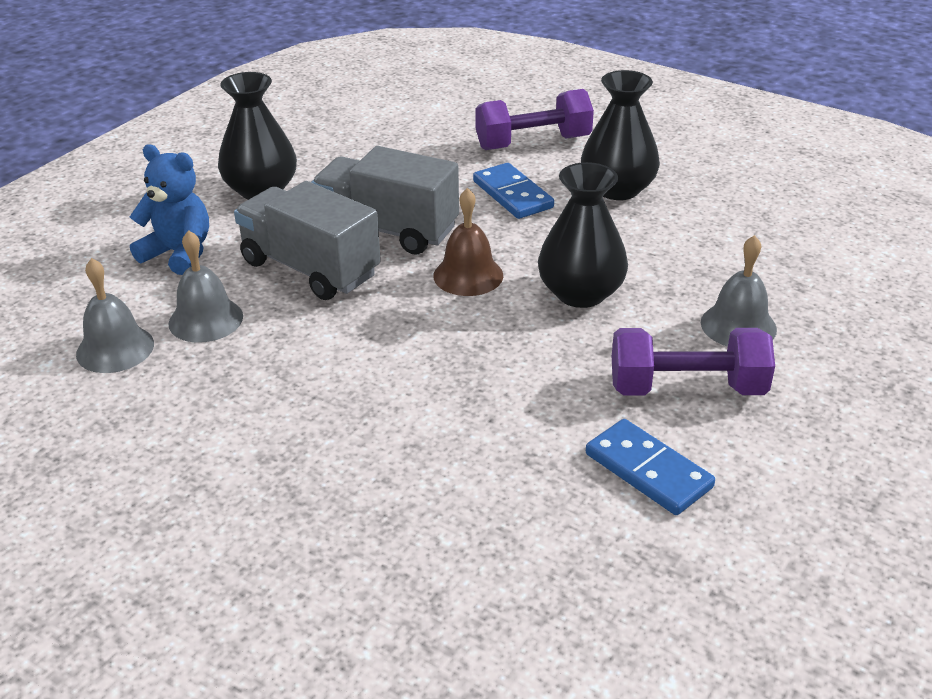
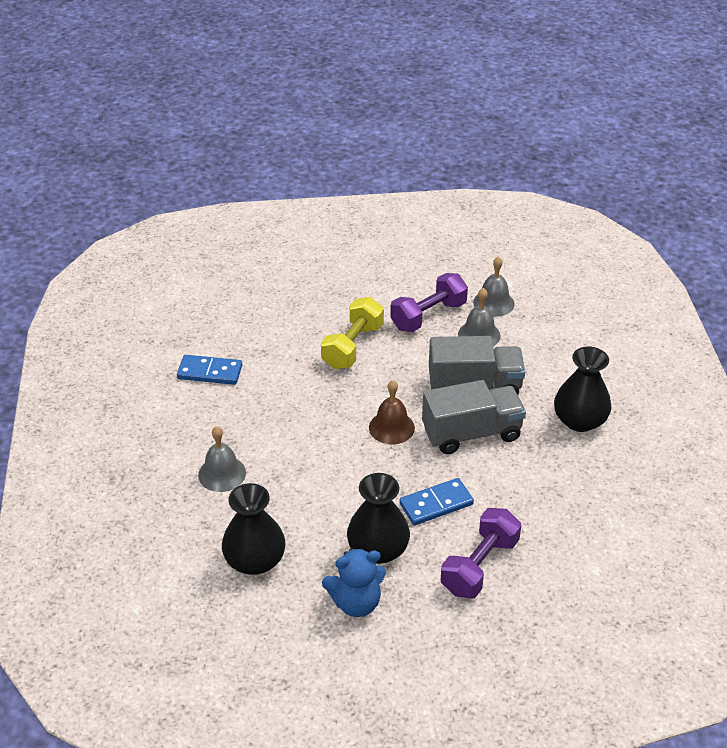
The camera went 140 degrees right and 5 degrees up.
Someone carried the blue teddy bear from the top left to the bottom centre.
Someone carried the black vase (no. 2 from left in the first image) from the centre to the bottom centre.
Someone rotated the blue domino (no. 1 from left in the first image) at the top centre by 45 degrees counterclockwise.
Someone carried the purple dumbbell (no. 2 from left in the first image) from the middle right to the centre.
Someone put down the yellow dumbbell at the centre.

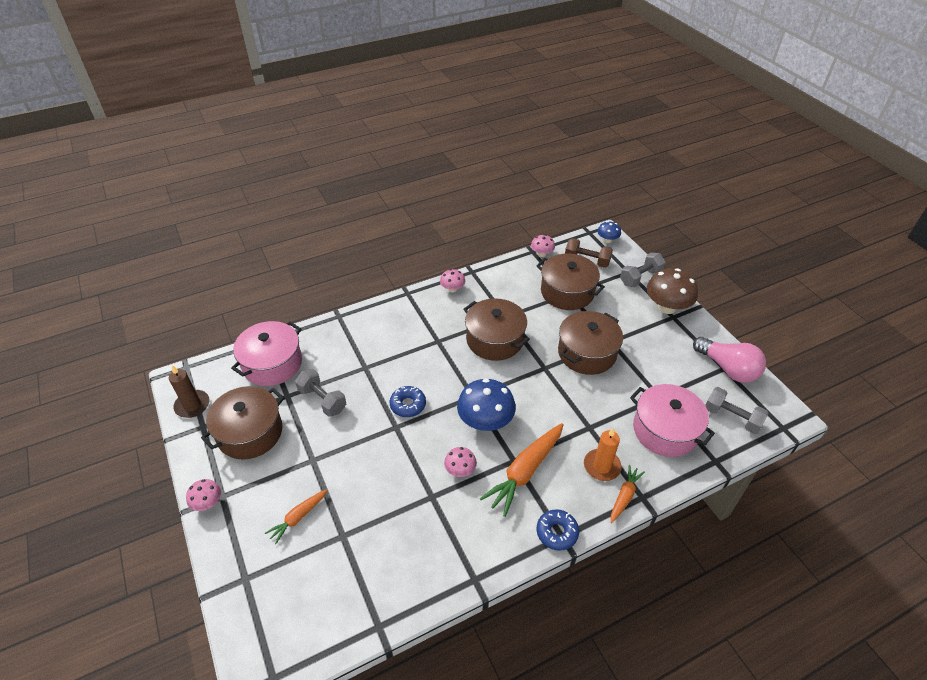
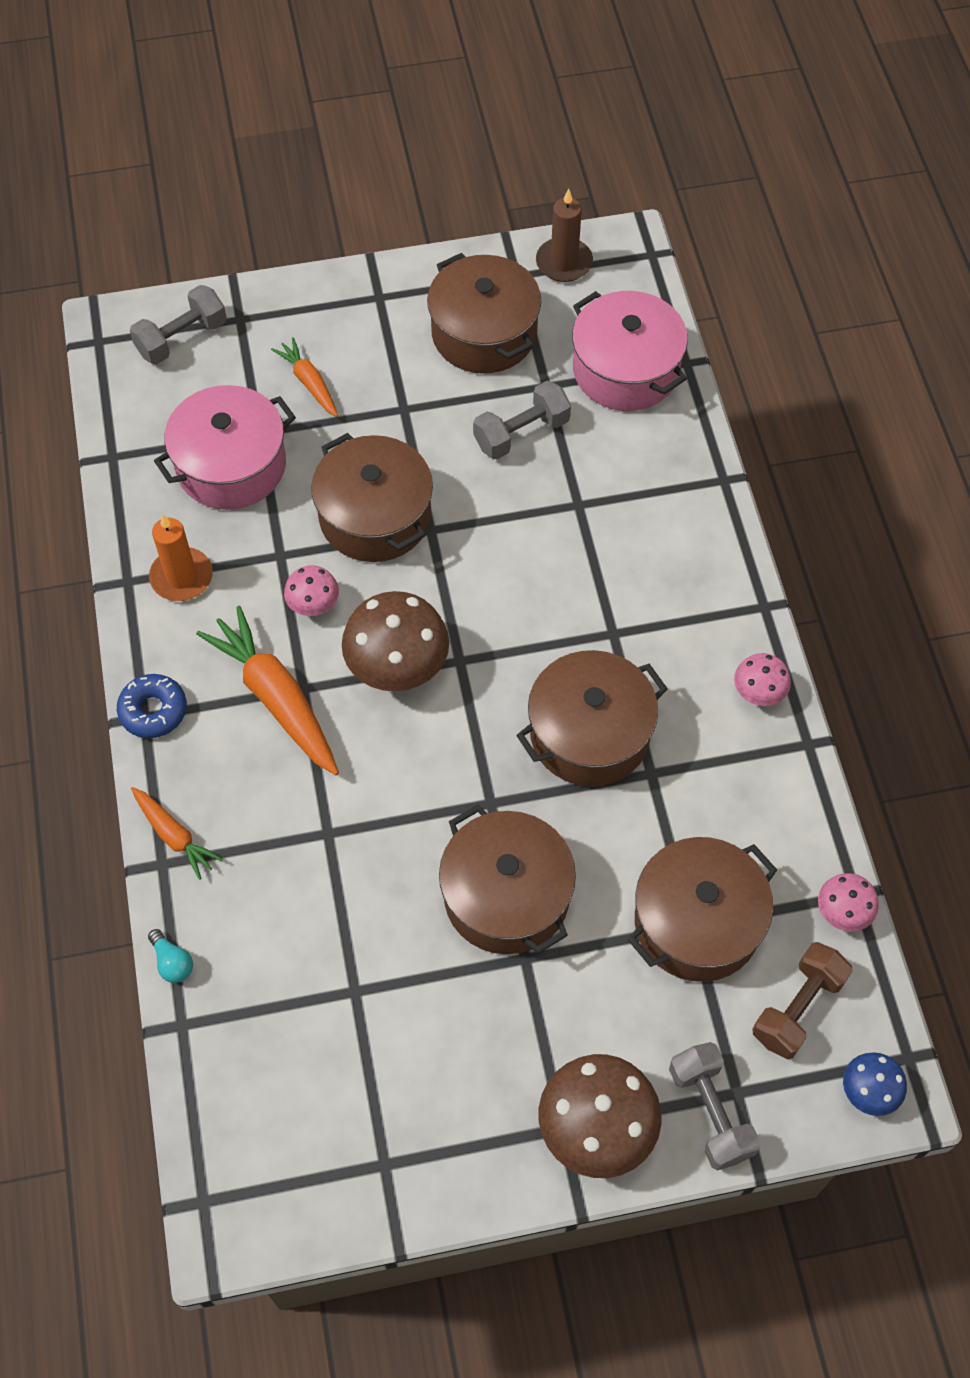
The camera went 105 degrees right and 15 degrees up.
Someone took away the pink light bulb at the middle right.
Someone repainted the blue mushroom (no. 1 from left) at the centre, which became the brown mushroom (no. 1 from left) at the centre.
Someone carried the pink pot (no. 2 from left in the first image) from the middle right to the top left.
Someone took away the blue donut (no. 1 from left) at the centre.
Someone carried the grey dumbbell (no. 3 from left in the first image) from the middle right to the top left.
Someone carried the orange candle from the bottom centre to the middle left.
Someone took away the pink mushroom (no. 1 from left) at the bottom left.
Someone put down the brown pot (no. 1 from left) at the centre.
Someone put down the turquoise light bulb at the bottom left.

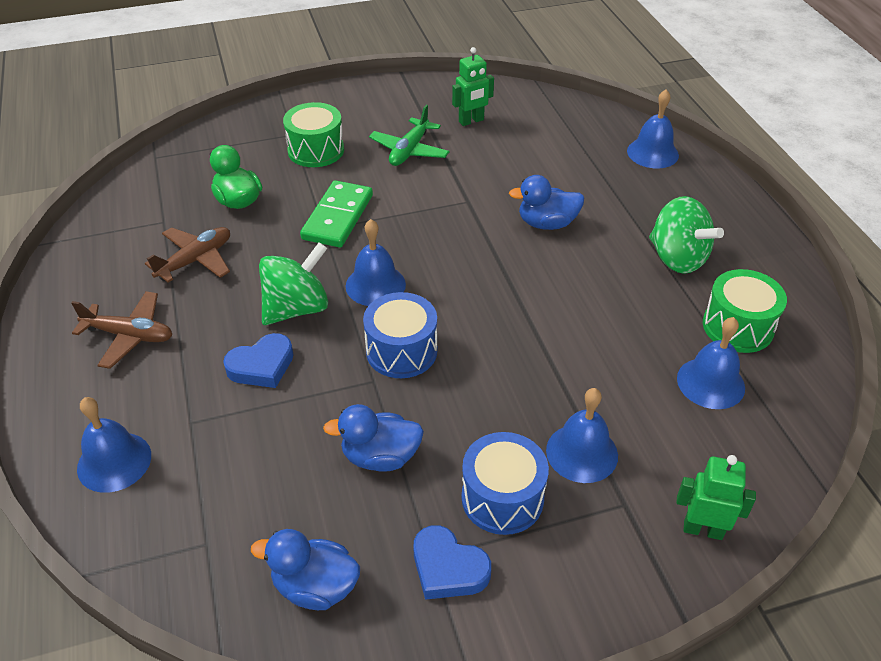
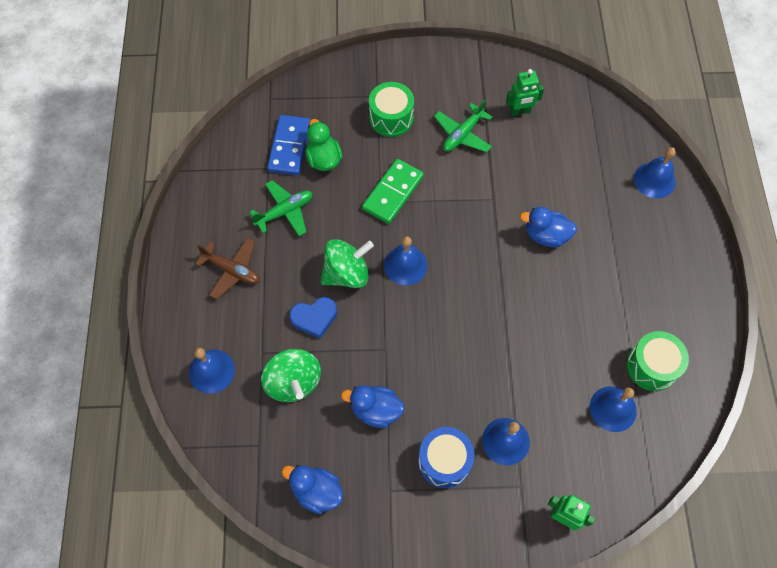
The camera went 15 degrees right and 20 degrees up.
Someone carried the green spinning top (no. 2 from left in the first image) from the middle right to the centre.
Someone repainted the brown plane (no. 2 from left) at the middle left, which became the green plane (no. 1 from left) at the centre.
Someone took away the blue drum (no. 1 from left) at the centre.
Someone took away the blue heart (no. 2 from left) at the bottom centre.
Someone put down the blue domino at the top centre.

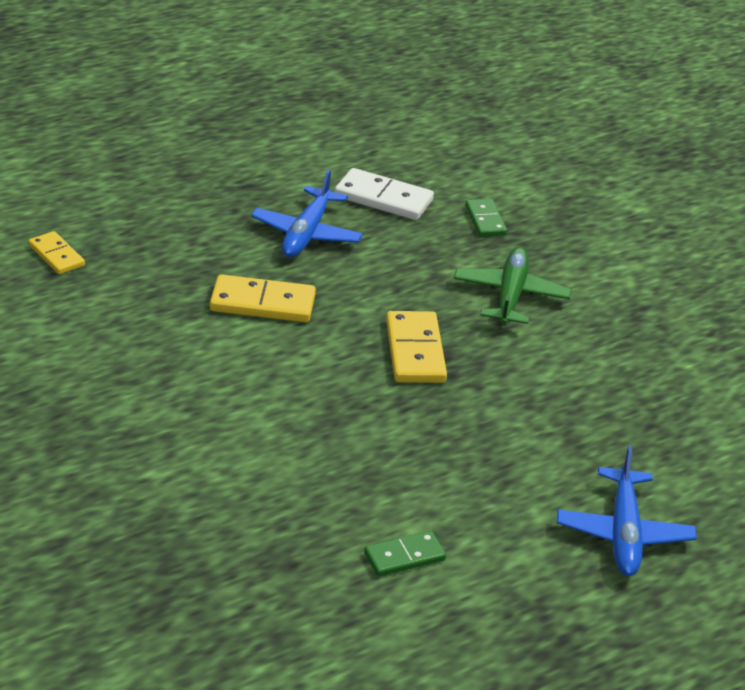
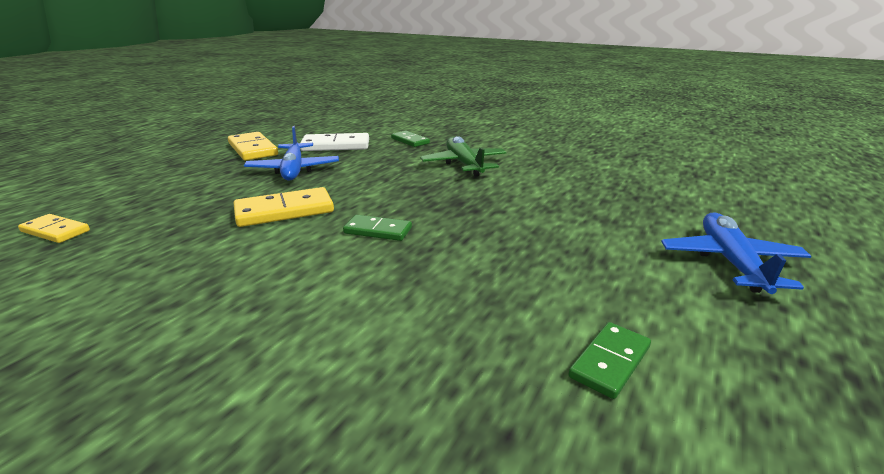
The camera went 25 degrees left and 10 degrees down.
Someone carried the yellow domino (no. 3 from left in the first image) from the centre to the top left.
Someone rotated the blue plane (no. 2 from left) at the bottom right by 150 degrees counterclockwise.
Someone put down the green domino (no. 1 from left) at the centre.

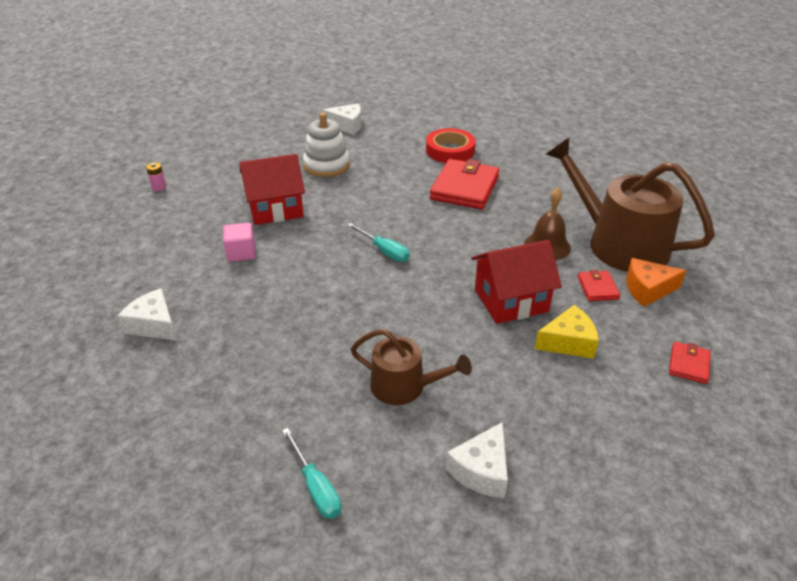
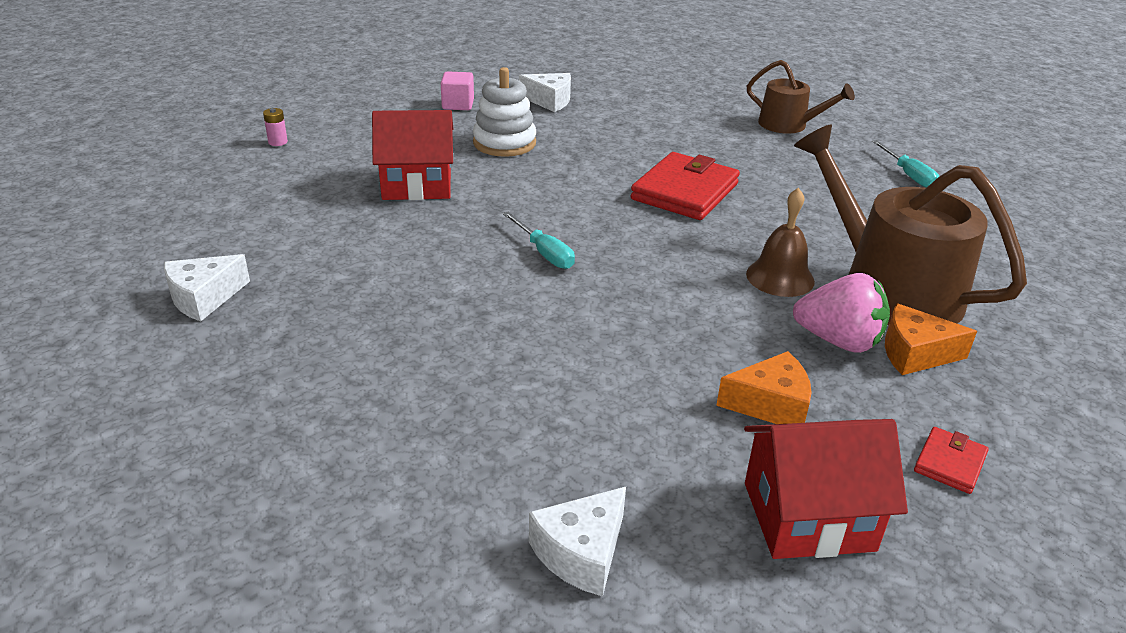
The camera went 10 degrees right and 5 degrees down.
Someone took away the red tape at the top centre.
Someone carried the pink cube from the middle left to the top centre.
Someone carried the red house (no. 2 from left) from the centre to the bottom right.
Someone swapped the red wallet (no. 2 from left) at the middle right for the pink strawberry at the middle right.
Someone rotated the white cheese (no. 1 from left) at the middle left by 90 degrees counterclockwise.
Someone repainted the yellow cheese at the middle right, which became the orange cheese (no. 1 from left) at the middle right.
Someone carried the brown watering can (no. 1 from left) from the centre to the top right.
Someone carried the turquoise screwdriver (no. 1 from left in the first image) from the bottom centre to the top right.

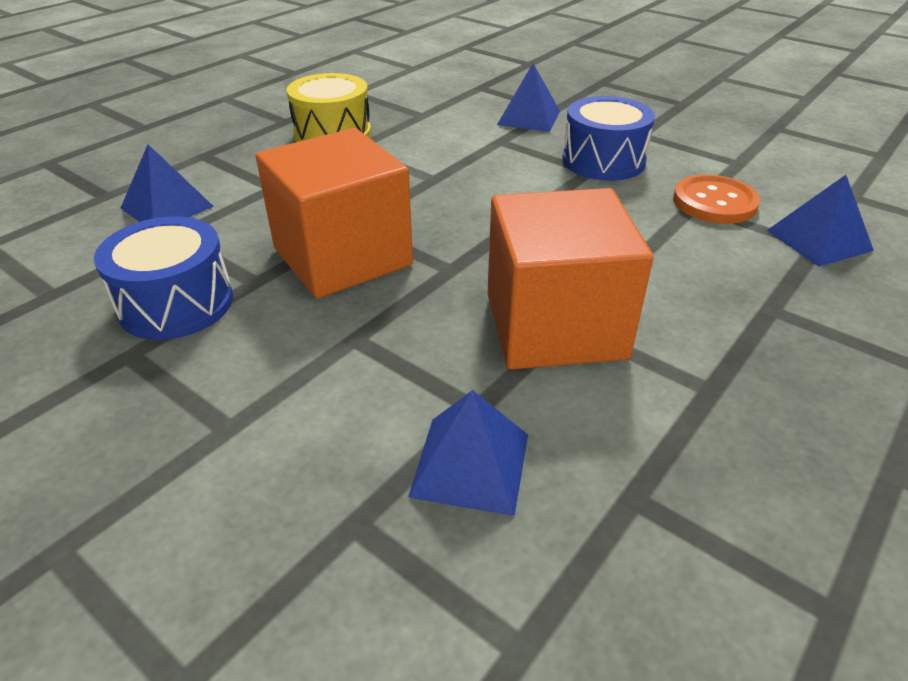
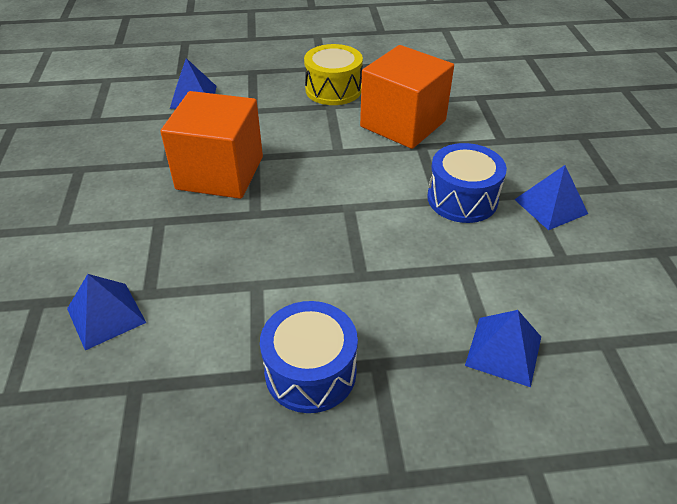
The camera went 45 degrees right and 5 degrees up.
Someone carried the blue pyramid (no. 3 from left in the first image) from the top centre to the middle right.
Someone took away the orange button at the top right.
Someone carried the orange cube (no. 2 from left) from the centre to the top centre.
Someone carried the blue drum (no. 1 from left) from the middle left to the bottom centre.

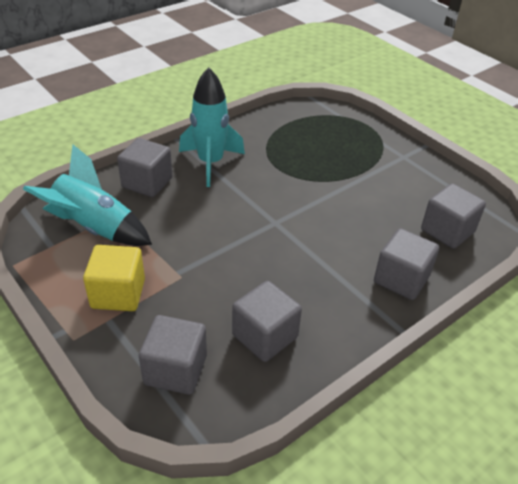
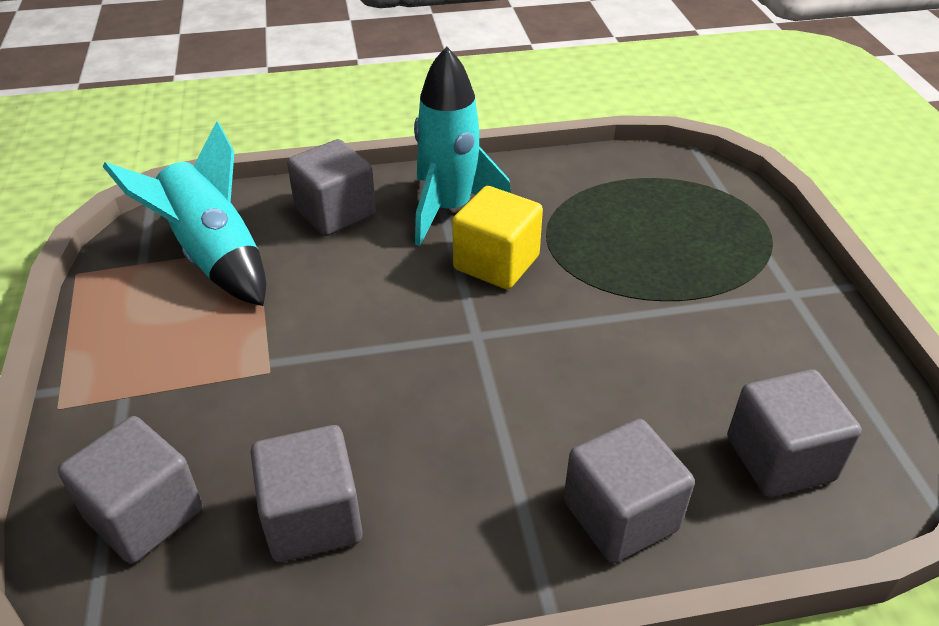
The camera went 30 degrees right and 0 degrees up.
Someone carried the yellow cube from the middle left to the centre.

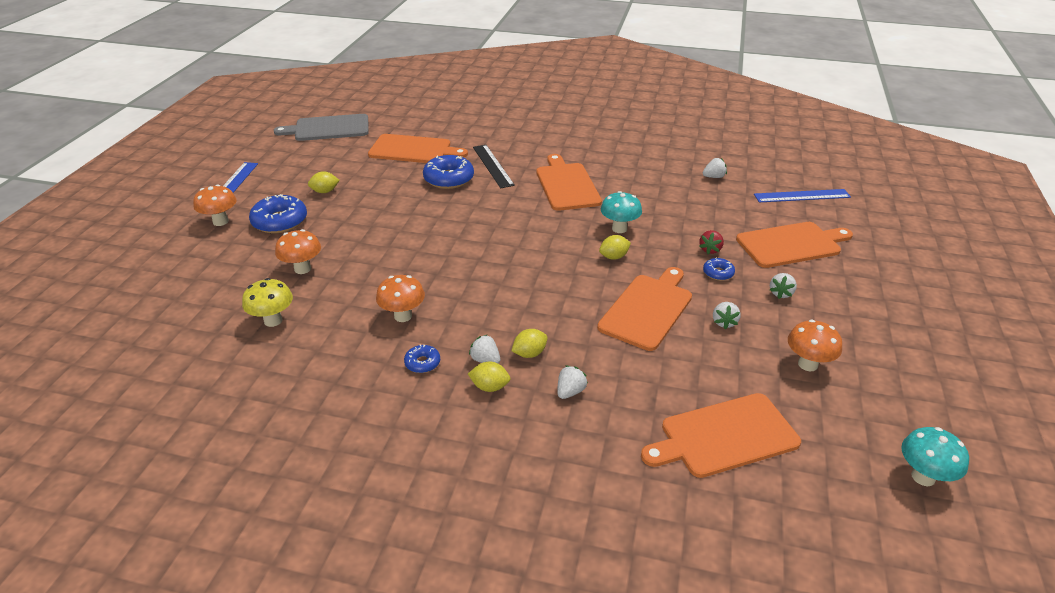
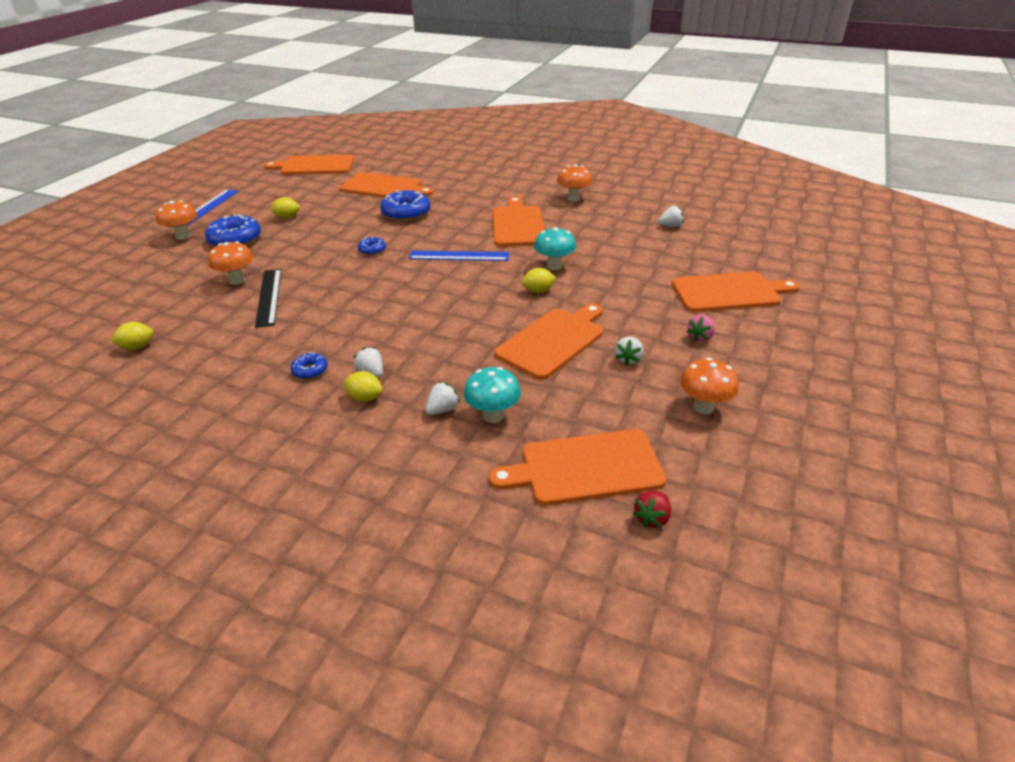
The camera went 10 degrees right and 0 degrees up.
Someone repainted the grey cutting board at the top left, which became the orange cutting board (no. 1 from left) at the top left.
Someone carried the black ruler from the top centre to the middle left.
Someone carried the blue ruler (no. 2 from left) from the top right to the centre.
Someone carried the red strawberry from the middle right to the bottom centre.
Someone carried the blue donut (no. 4 from left in the first image) from the middle right to the top centre.
Someone repainted the white strawberry (no. 5 from left) at the middle right, which became the pink strawberry at the middle right.
Someone carried the orange mushroom (no. 3 from left) from the centre to the top centre.
Someone took away the yellow mushroom at the middle left.
Someone carried the yellow lemon (no. 3 from left in the first image) from the centre to the middle left.
Someone carried the turquoise mushroom (no. 2 from left in the first image) from the bottom right to the centre.

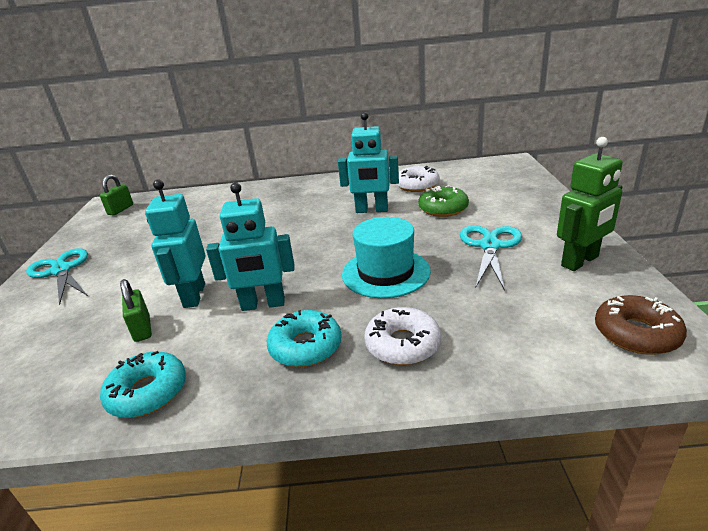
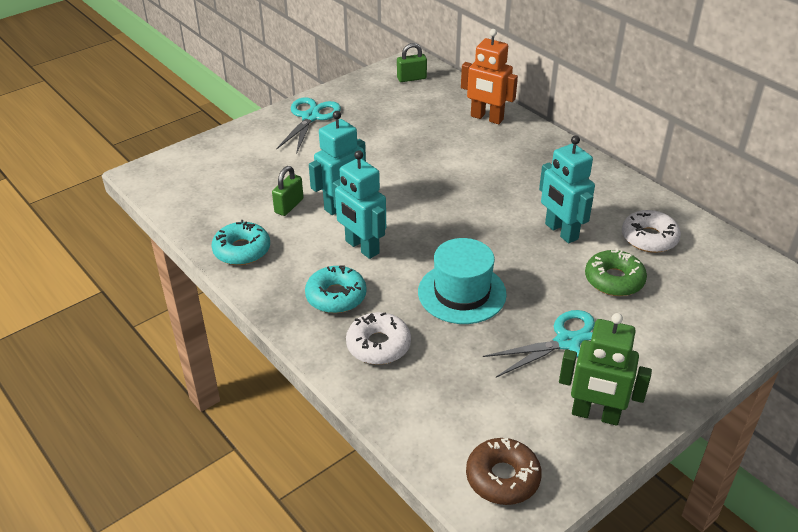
The camera went 50 degrees right and 10 degrees up.
Someone put down the orange robot at the top centre.

